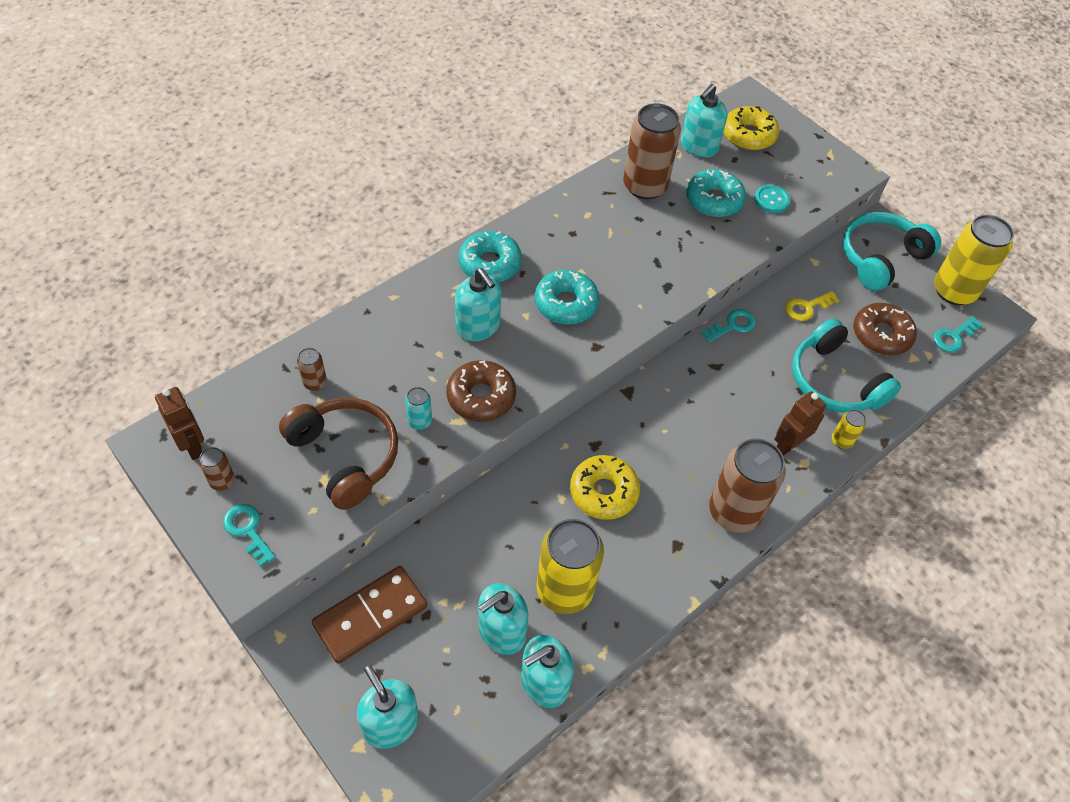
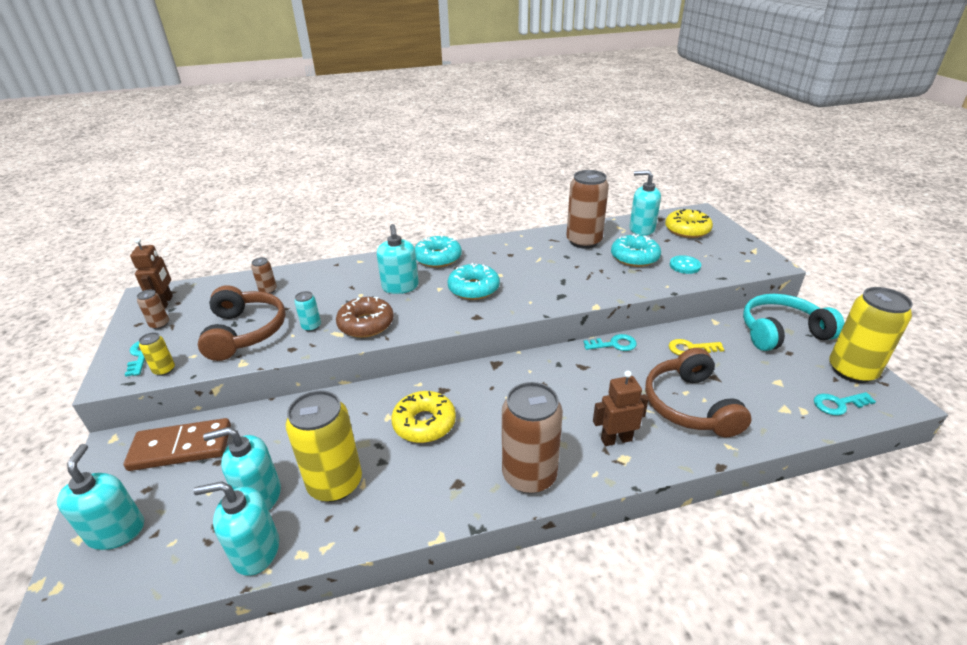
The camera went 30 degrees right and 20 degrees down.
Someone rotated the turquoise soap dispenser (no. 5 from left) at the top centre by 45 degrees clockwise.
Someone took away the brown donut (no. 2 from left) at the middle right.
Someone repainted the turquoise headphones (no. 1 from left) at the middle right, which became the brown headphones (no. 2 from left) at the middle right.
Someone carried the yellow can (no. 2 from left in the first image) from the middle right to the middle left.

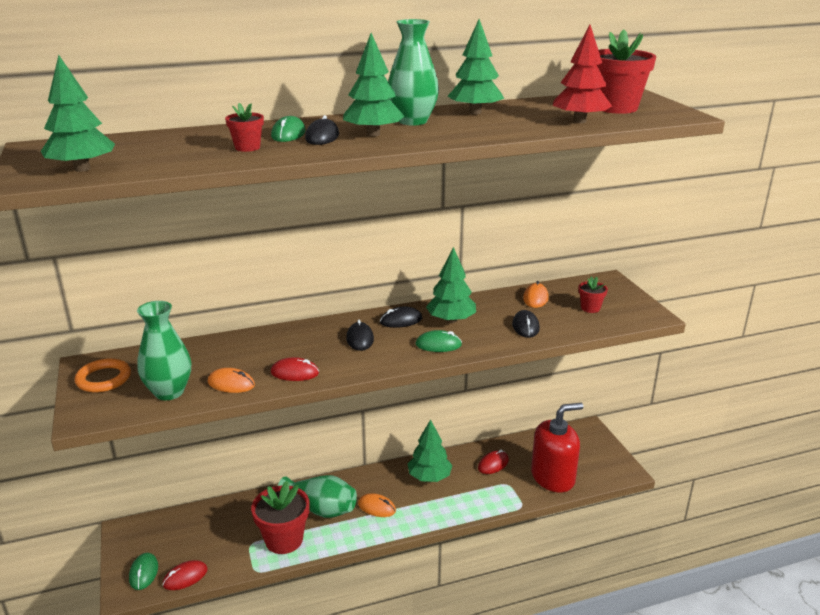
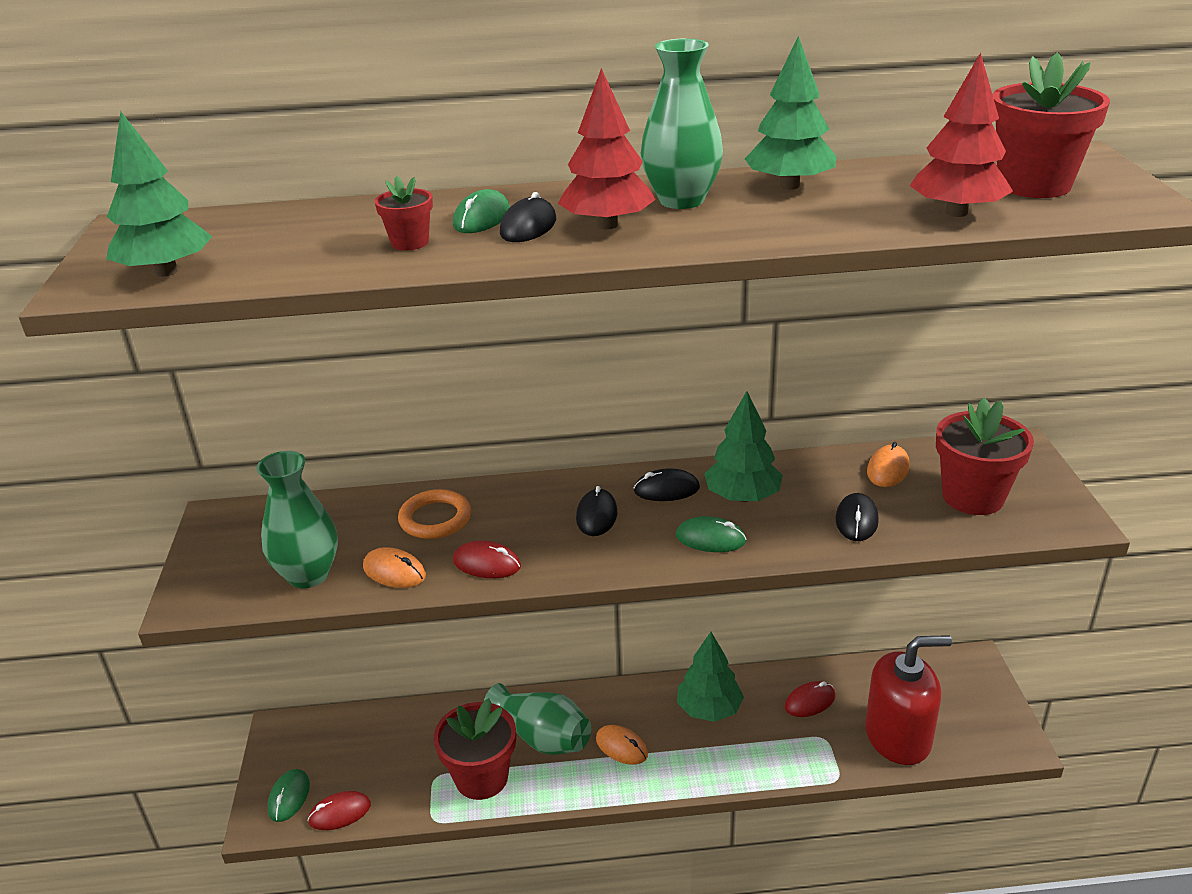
The camera went 15 degrees right and 5 degrees up.
Someone repainted the green tree (no. 2 from left) at the top centre, which became the red tree (no. 1 from left) at the top centre.
Someone scaled the red flower pot (no. 3 from left) at the middle right by 1.97.
Someone carried the orange ring from the middle left to the centre.

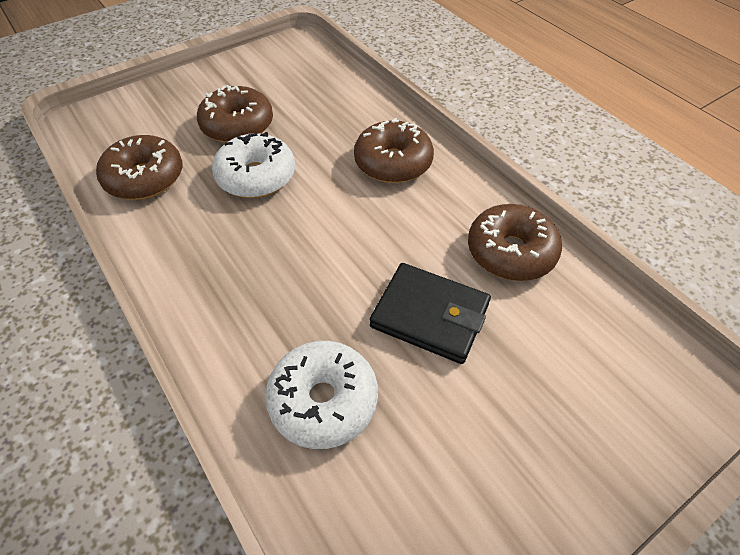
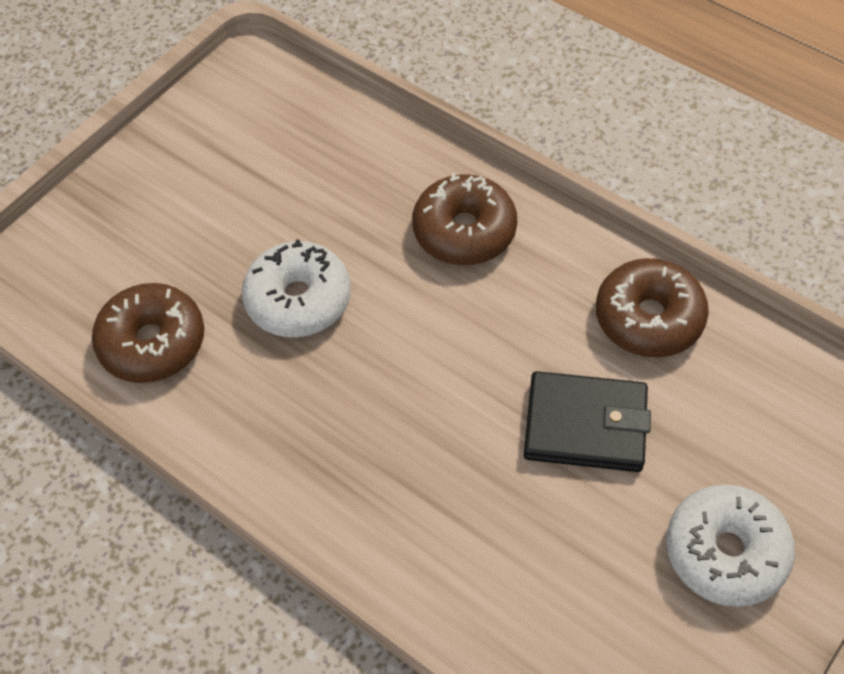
The camera went 15 degrees left and 5 degrees up.
Someone took away the brown donut (no. 2 from left) at the top left.
Someone carried the white donut (no. 2 from left) from the bottom centre to the bottom right.

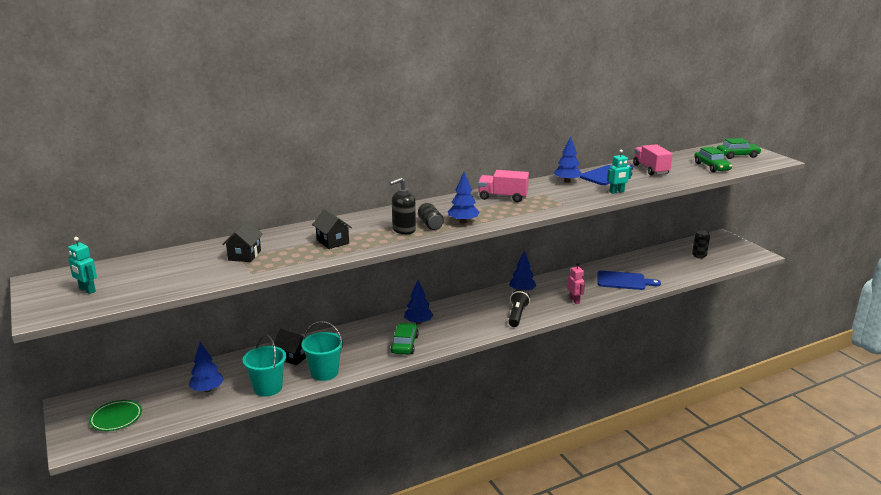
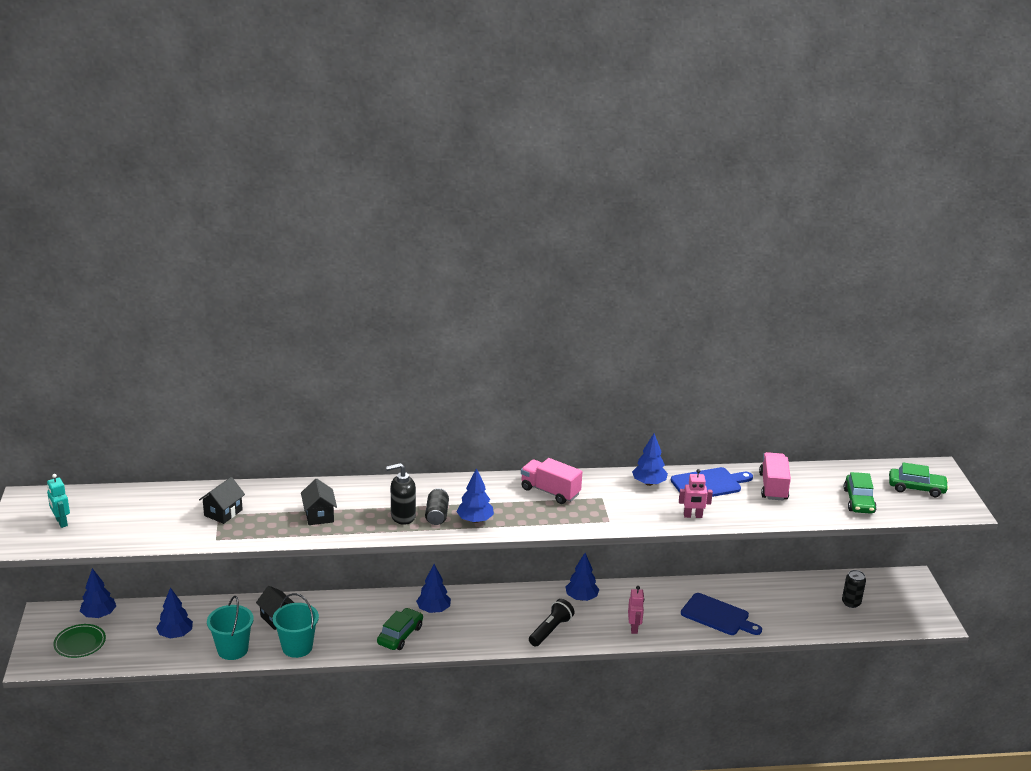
The camera went 20 degrees right and 5 degrees up.
Someone repainted the turquoise robot (no. 2 from left) at the middle right, which became the pink robot (no. 2 from left) at the middle right.
Someone put down the blue tree (no. 1 from left) at the bottom left.

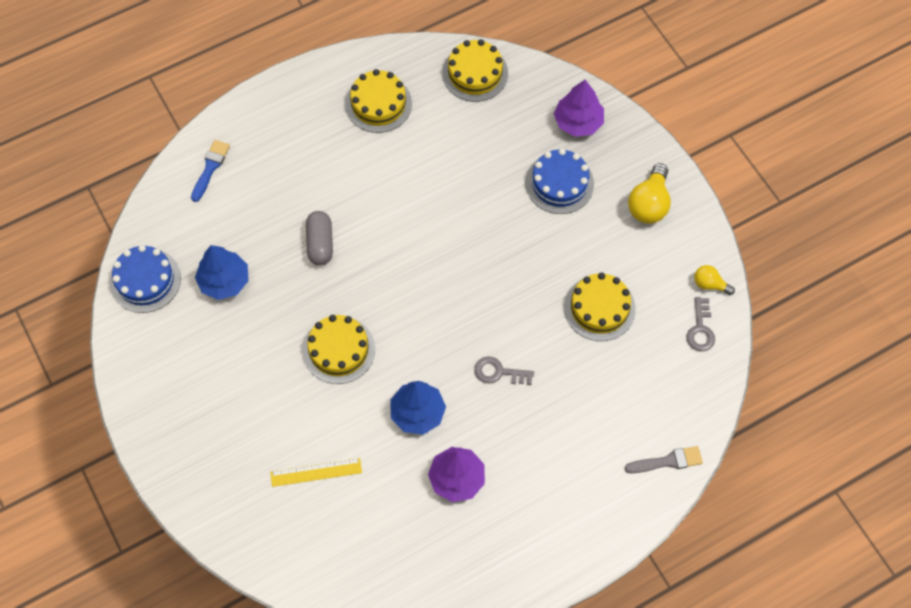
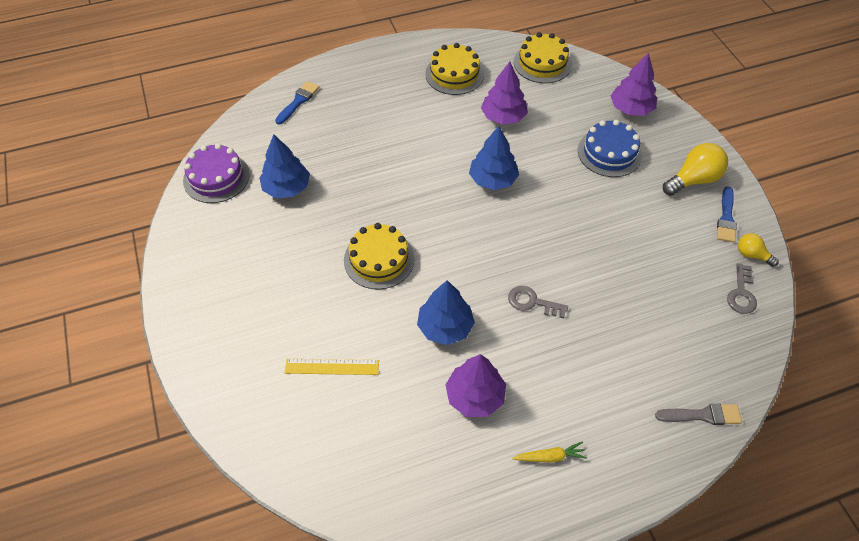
The camera went 10 degrees right and 10 degrees down.
Someone rotated the yellow light bulb (no. 1 from left) at the top right by 150 degrees counterclockwise.
Someone took away the grey capsule at the centre.
Someone repainted the blue cake (no. 1 from left) at the middle left, which became the purple cake at the top left.
Someone took away the yellow cake (no. 4 from left) at the centre.
Someone put down the purple tree (no. 2 from left) at the top centre.
Someone put down the blue tree (no. 3 from left) at the top centre.
Someone put down the blue brush (no. 2 from left) at the middle right.
Someone put down the yellow carrot at the bottom centre.

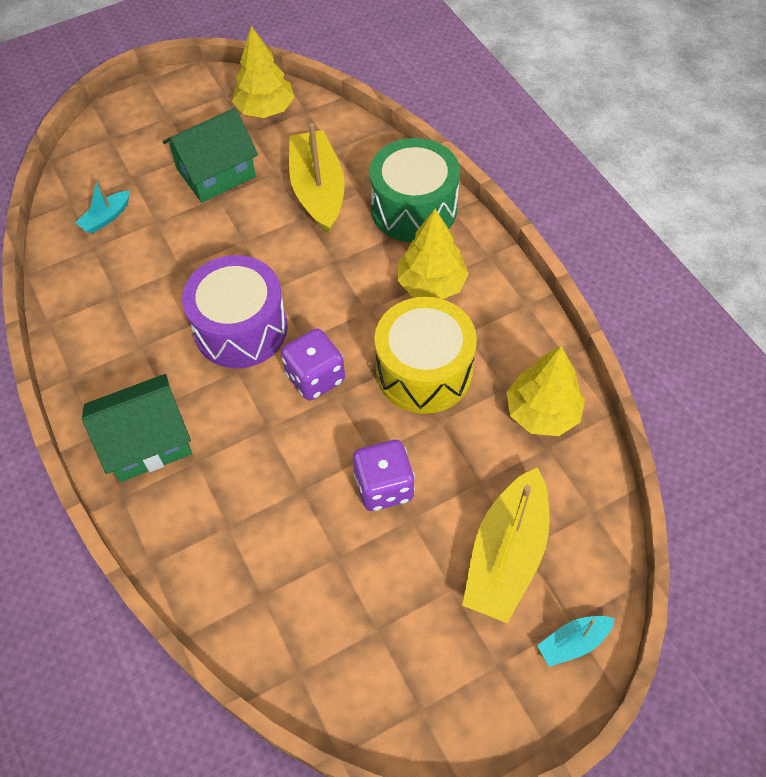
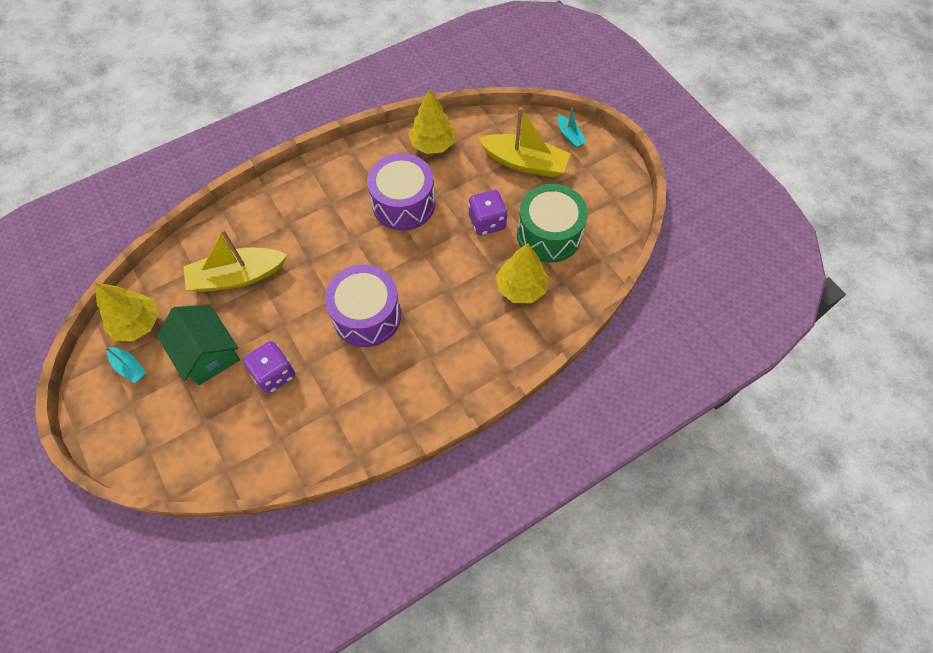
The camera went 95 degrees left and 5 degrees up.
Someone carried the green drum from the top centre to the centre.
Someone carried the turquoise boat (no. 1 from left) from the top left to the middle left.
Someone carried the yellow tree (no. 2 from left in the first image) from the top centre to the centre.
Someone repainted the yellow drum at the centre, which became the purple drum (no. 2 from left) at the top centre.
Someone carried the purple dice (no. 1 from left) from the centre to the middle left.
Someone took away the green house (no. 1 from left) at the middle left.

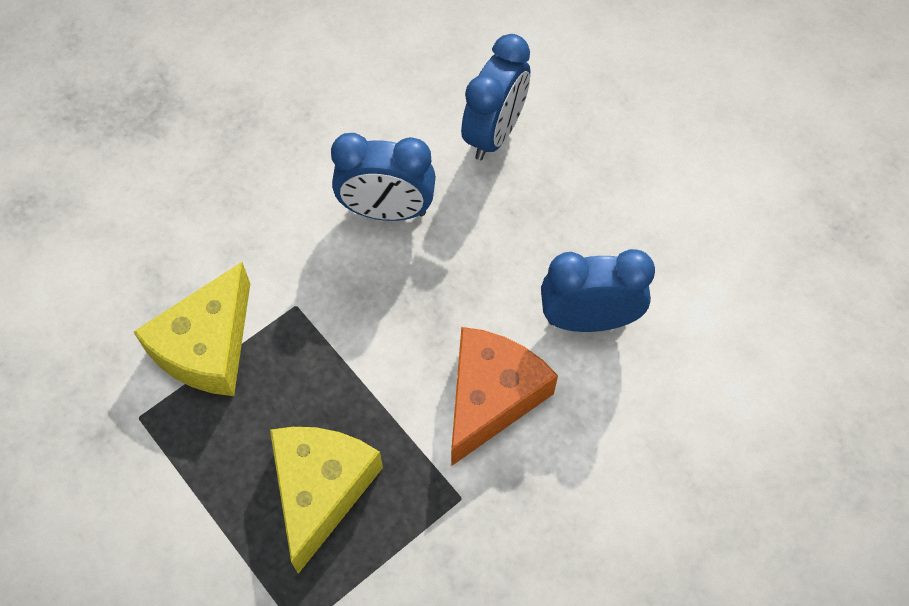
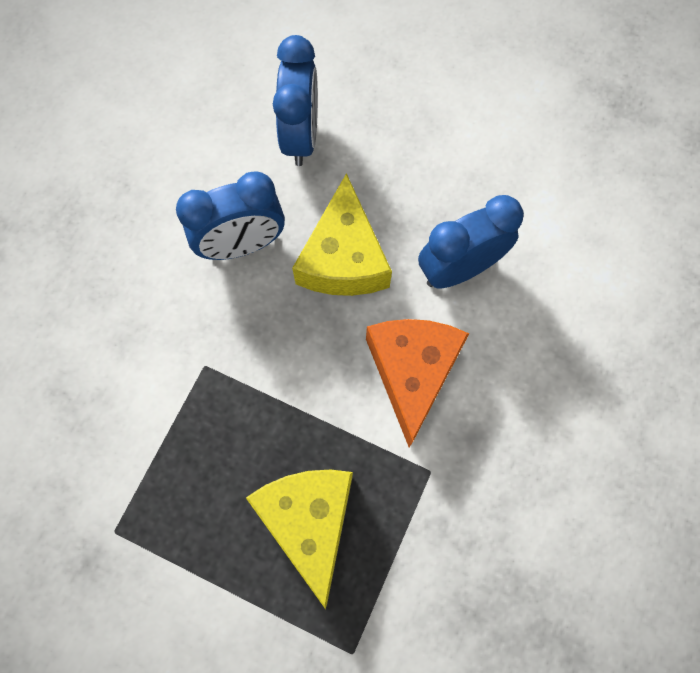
The camera went 25 degrees left and 10 degrees up.
Someone carried the yellow cheese (no. 1 from left in the first image) from the middle left to the centre.

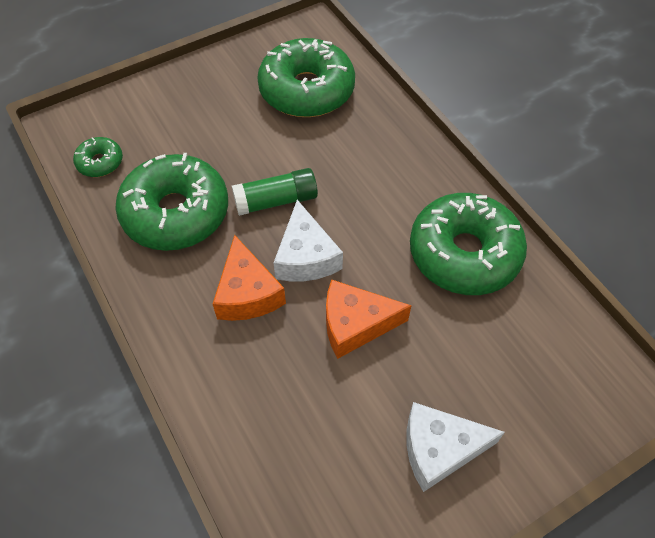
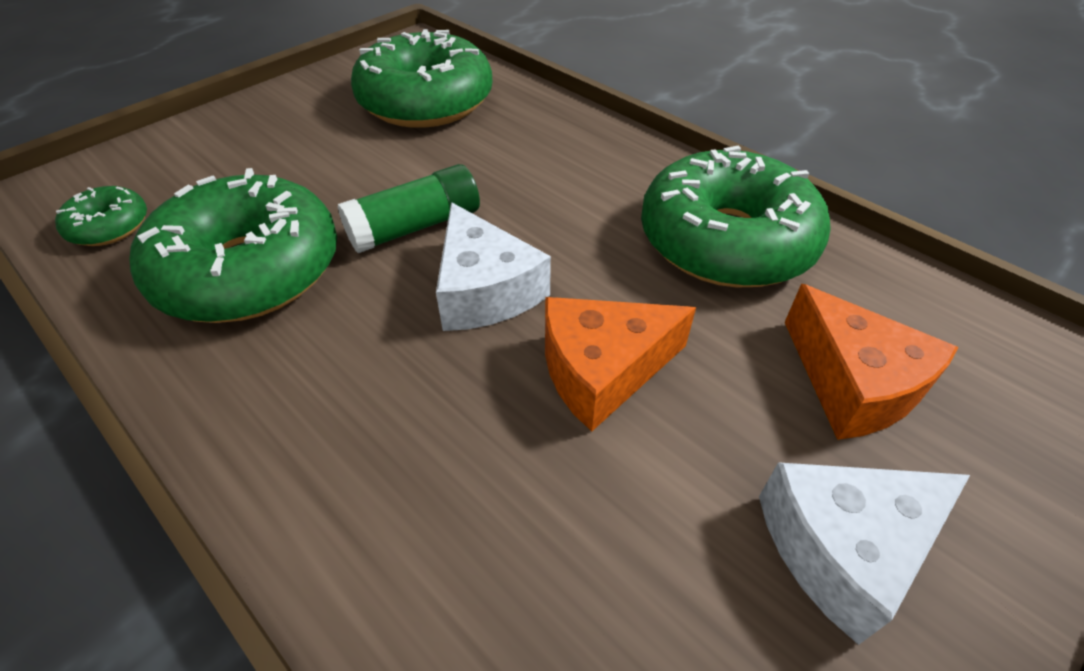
The camera went 15 degrees left and 10 degrees down.
Someone carried the orange cheese (no. 1 from left in the first image) from the centre to the middle right.

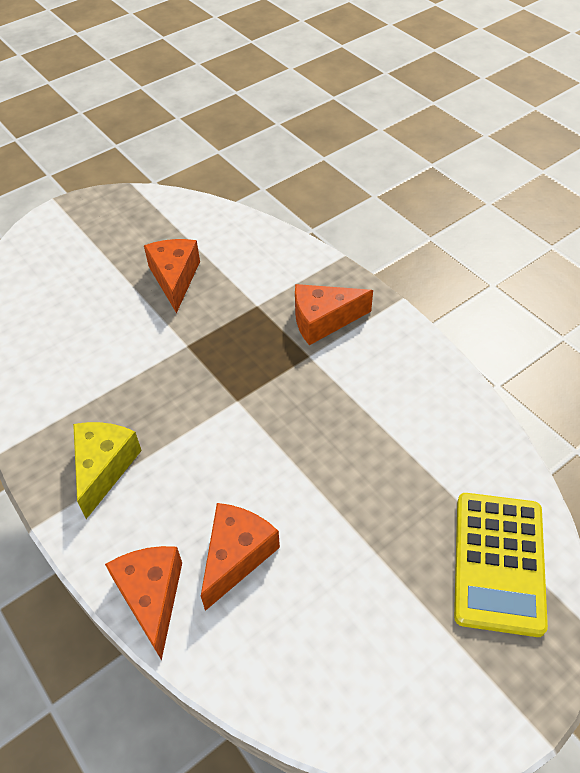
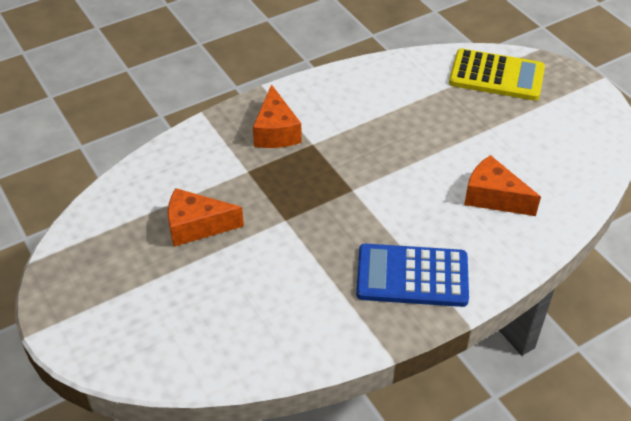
The camera went 85 degrees left and 5 degrees down.
Someone swapped the yellow cheese at the middle left for the blue calculator at the centre.
Someone took away the orange cheese (no. 1 from left) at the bottom left.

